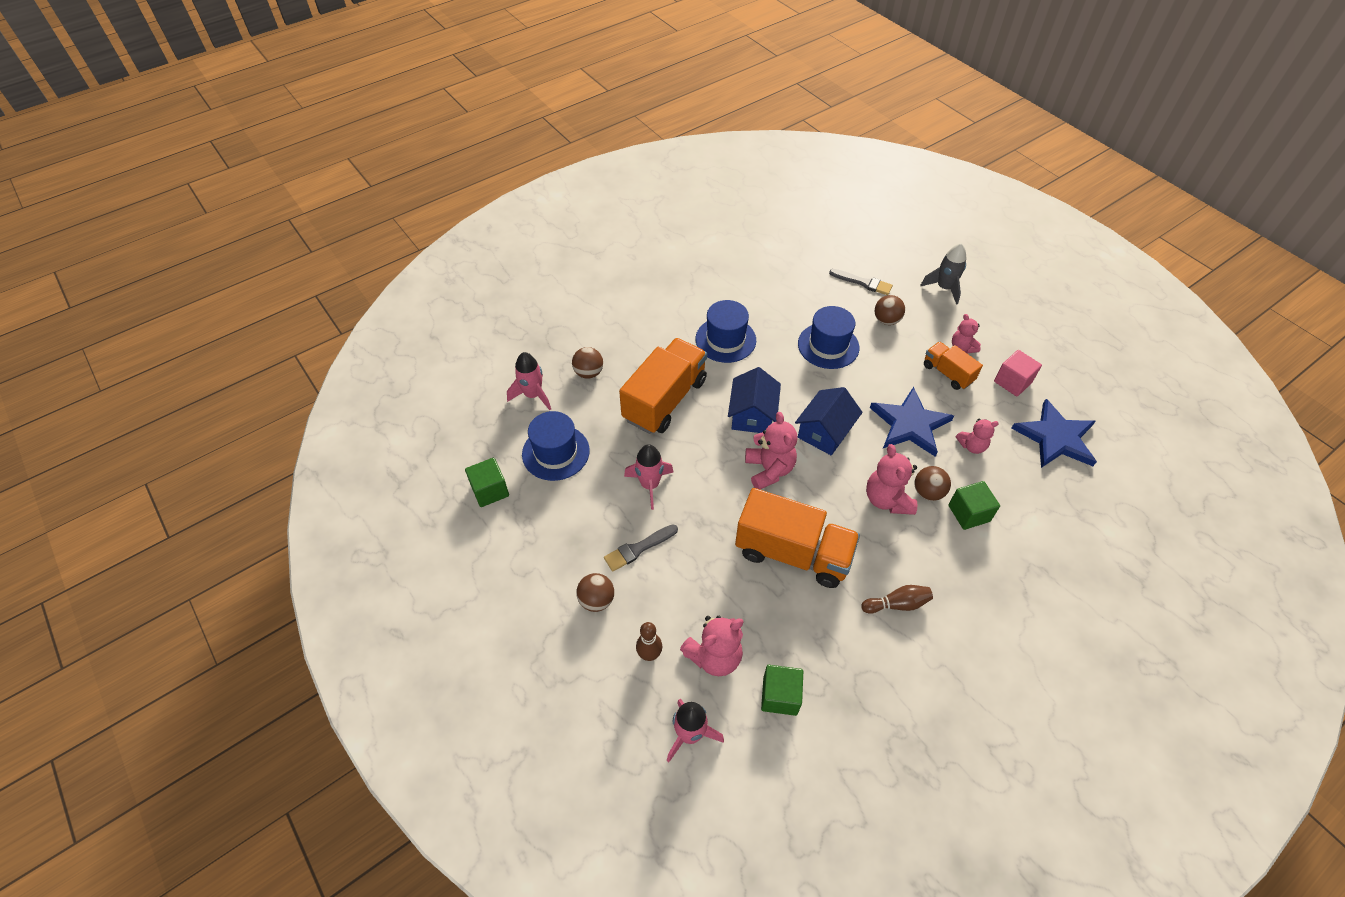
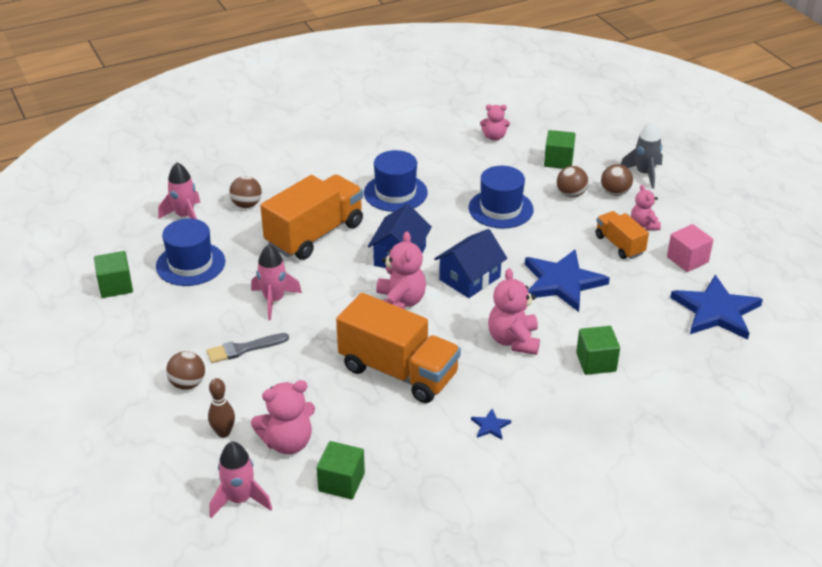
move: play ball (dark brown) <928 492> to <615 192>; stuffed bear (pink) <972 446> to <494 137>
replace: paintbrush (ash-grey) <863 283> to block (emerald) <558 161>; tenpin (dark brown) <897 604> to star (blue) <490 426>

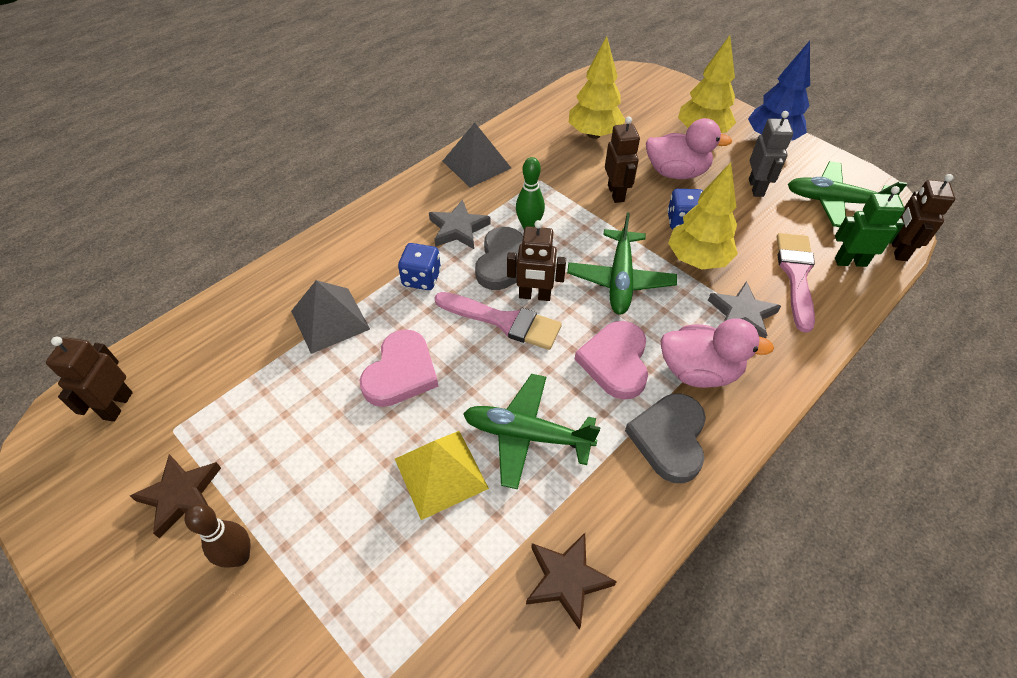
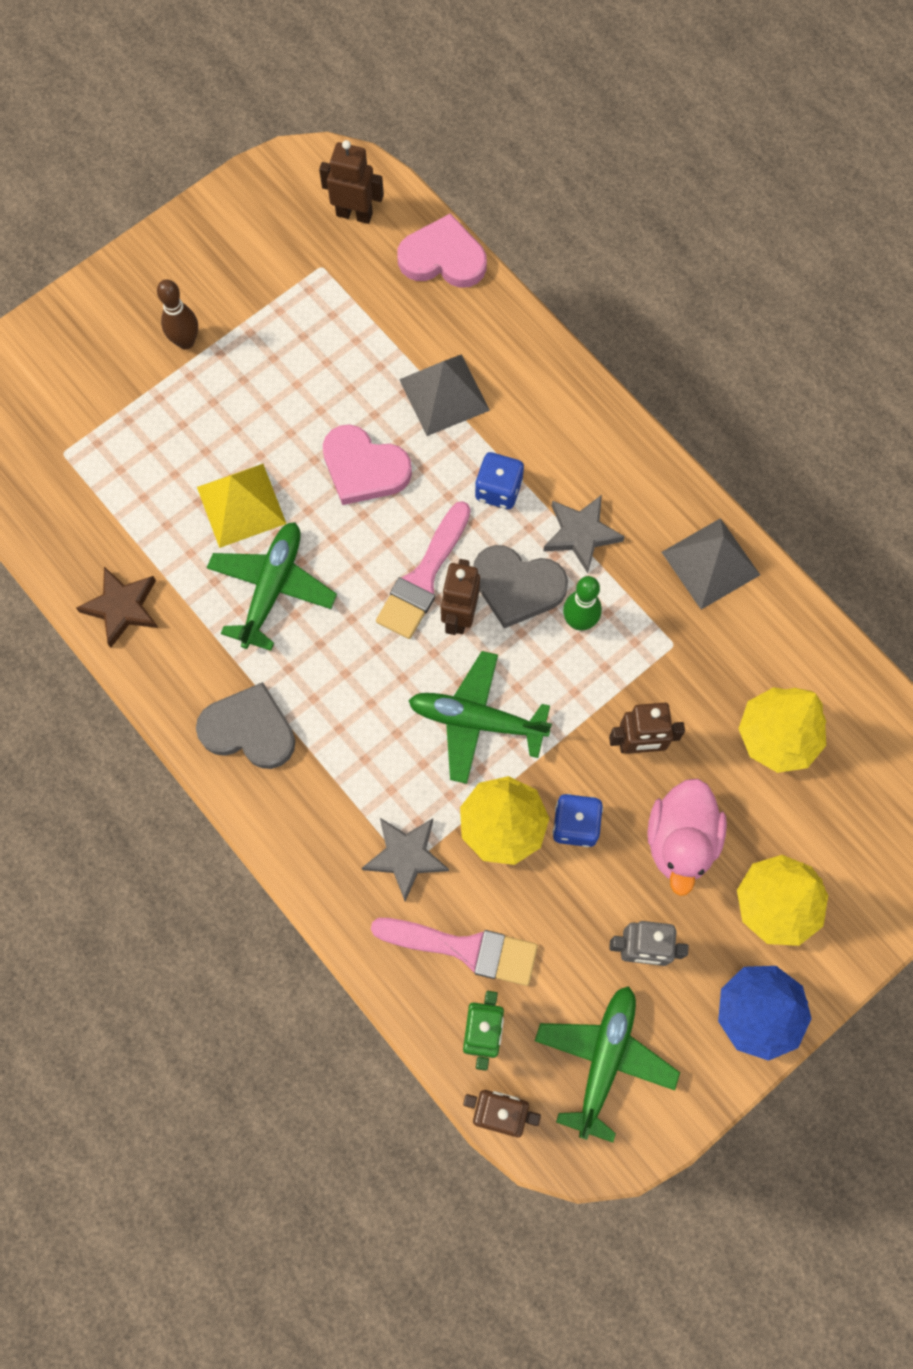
delete: star (dark brown) <181 496>; duck (pink) <699 371>
move: heart (pink) <615 362> to <443 258>

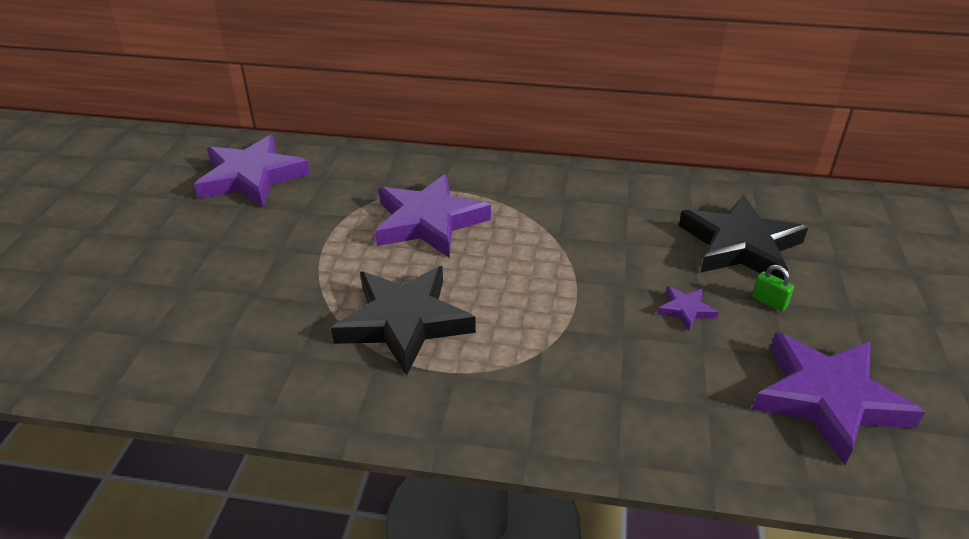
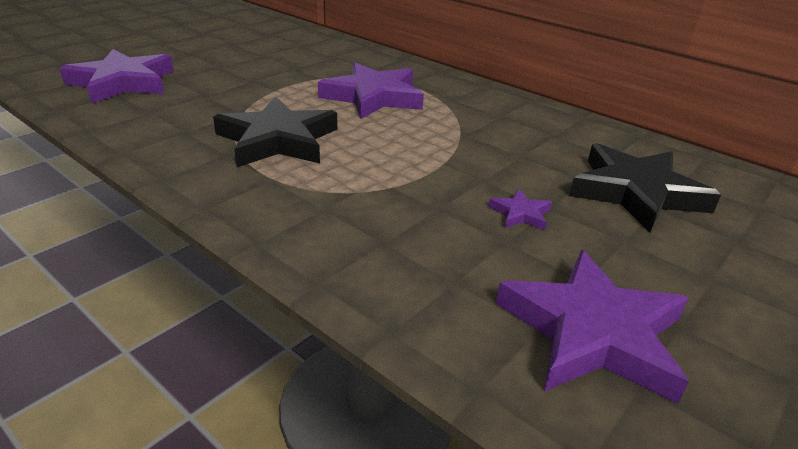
delete: lock (emerald) <769 302>
move: star (royal purple) <251 177> to <122 83>

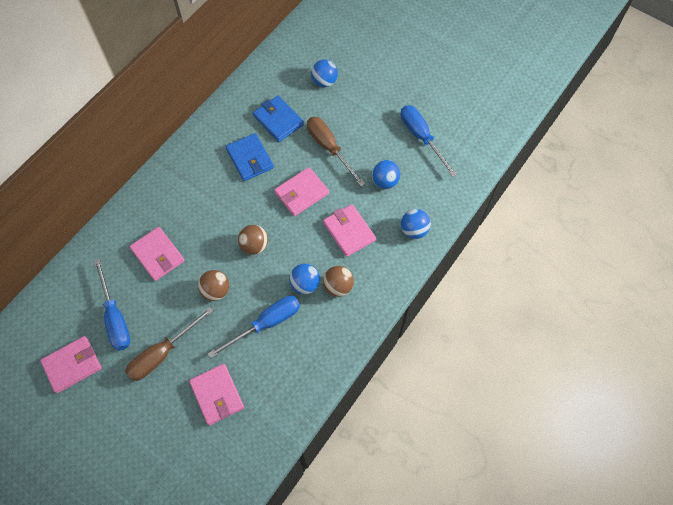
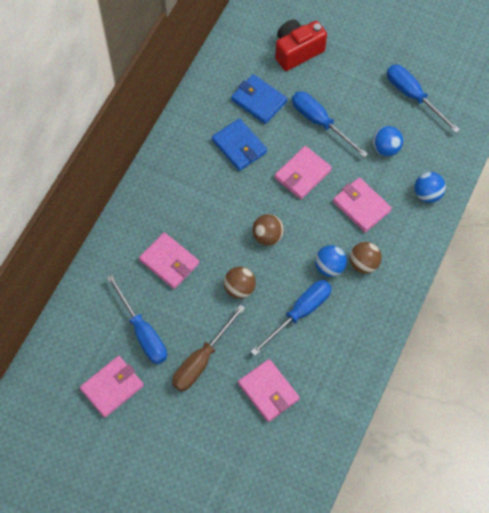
replace: play ball (blue) <324 81> to camera (crimson) <297 51>
recolor: flat screwdriver (dark brown) <329 148> to flat screwdriver (blue) <320 122>

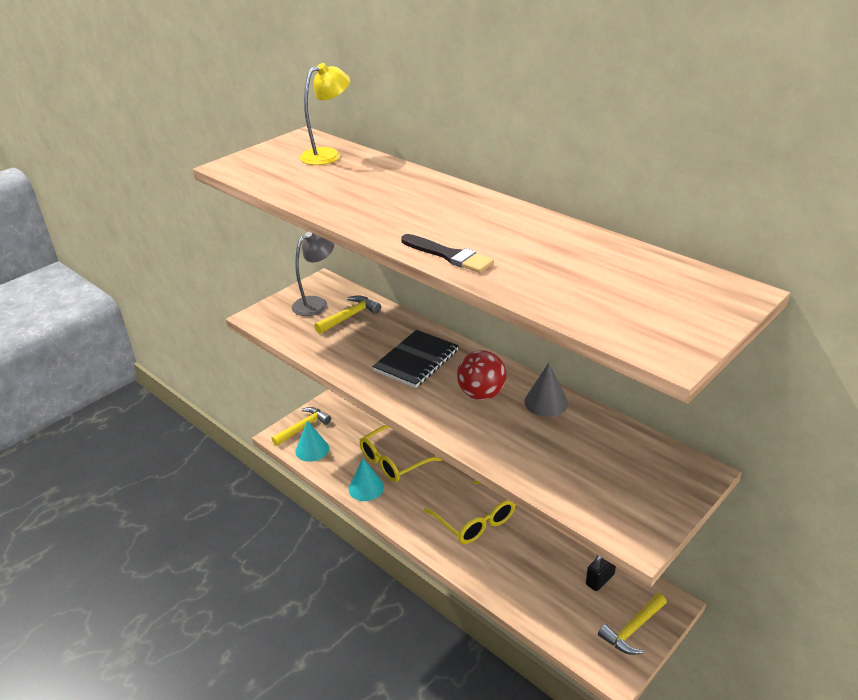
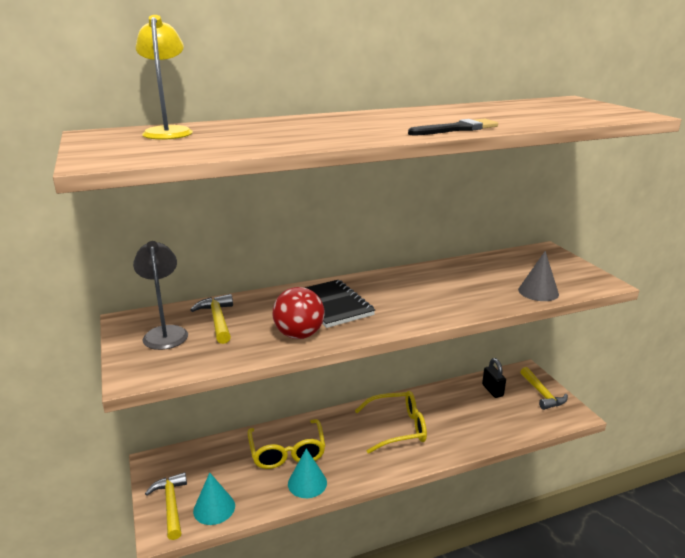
move: play ball (crimson) <481 394> to <299 335>; solid cone (ash-grey) <546 402> to <538 292>

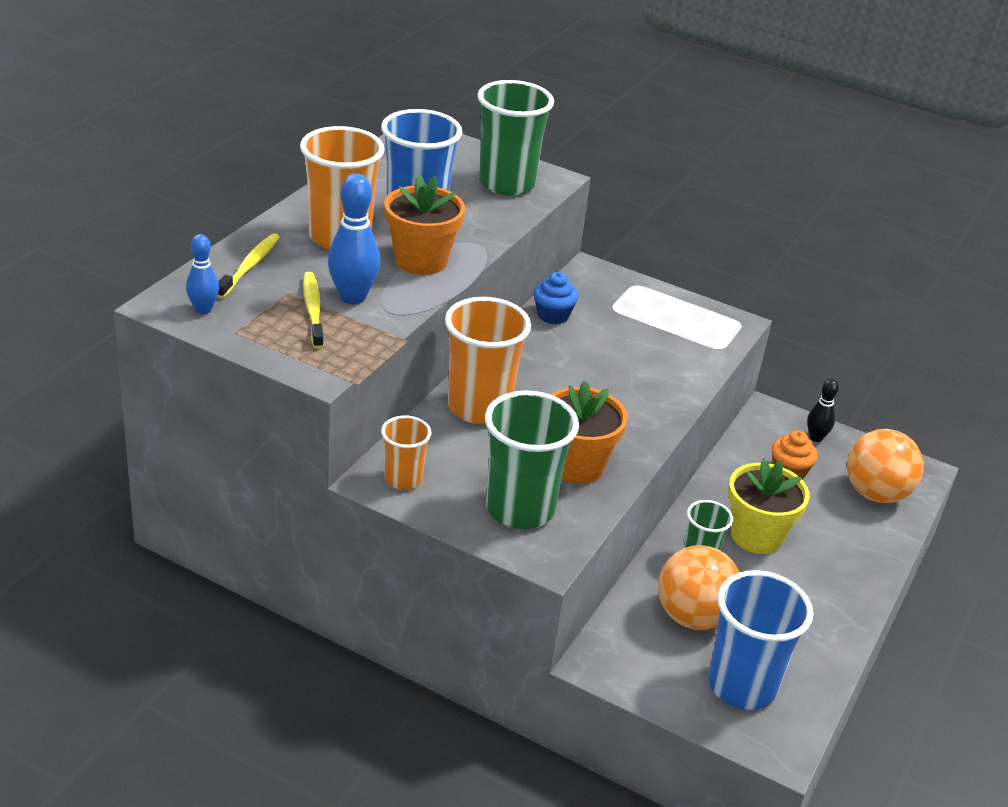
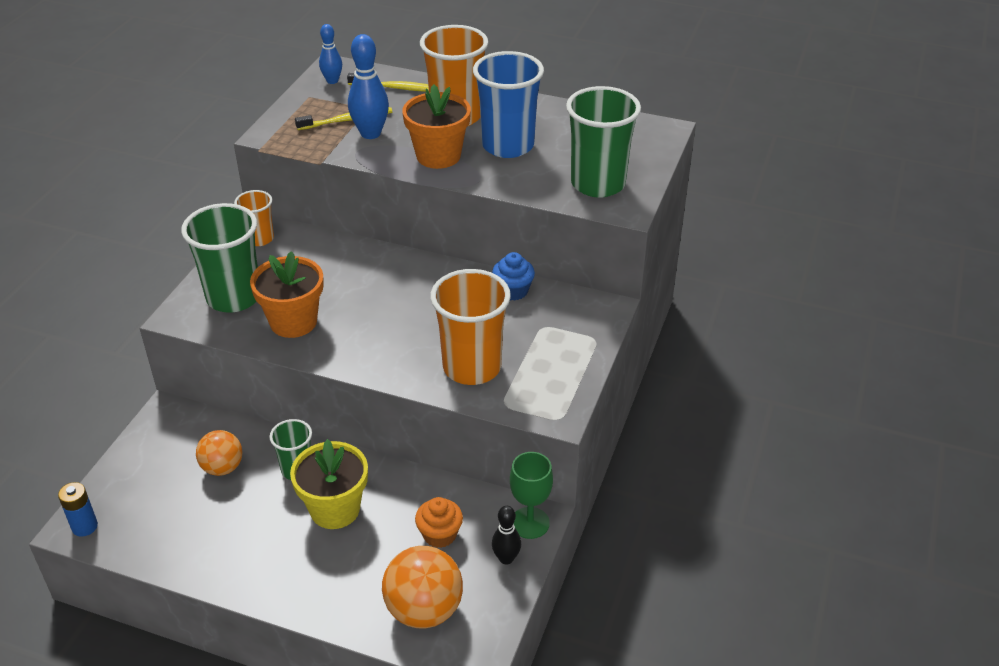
delete: cup (blue) <742 685>
insert: AA battery (blue) <84 526>; chalice (emerald) <530 523>
move: cup (bright orange) <479 407> to <472 367>
resize: play ball (bright orange) <692 616> = <222 467> x0.63

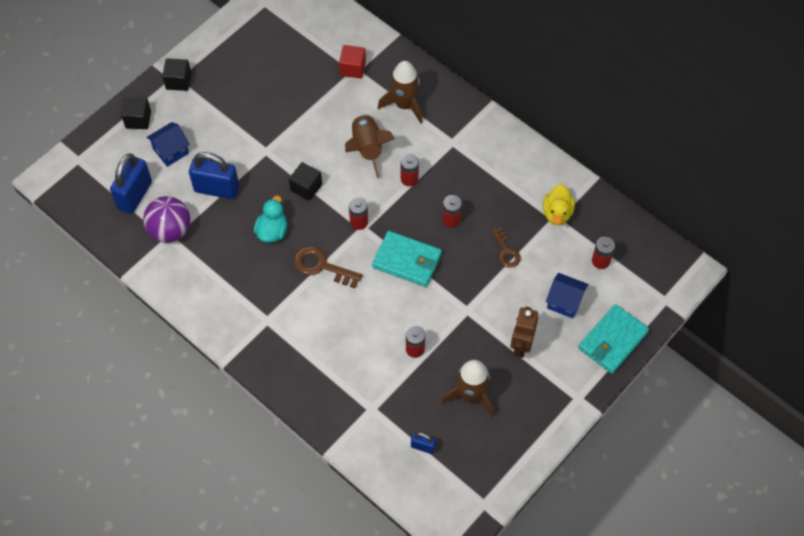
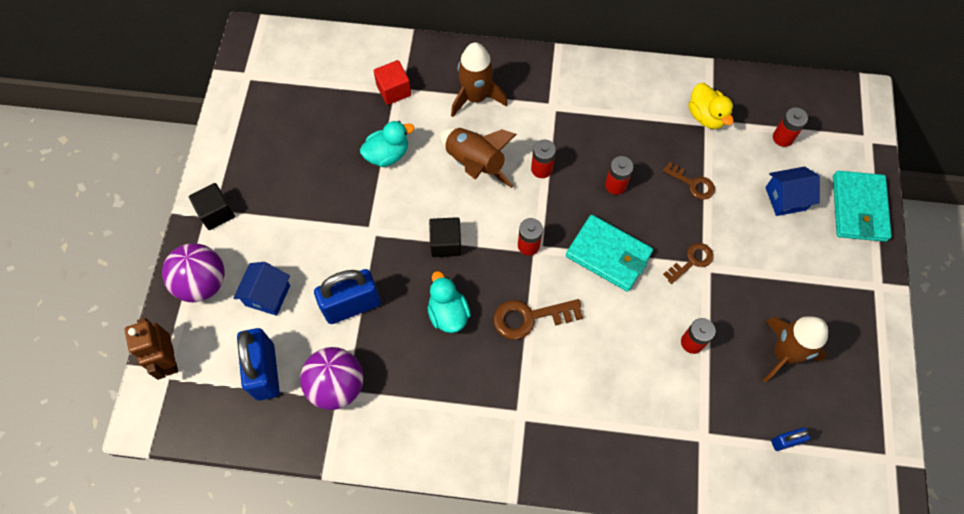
insert: duck (aqua) <387 154>; latchkey (dark brown) <692 261>
move: robot figure (dark brown) <521 346> to <169 360>
replace: block (black) <138 119> to play ball (royal purple) <202 283>
rotate: card wallet (aqua) <407 260> = <608 255> 45 degrees clockwise

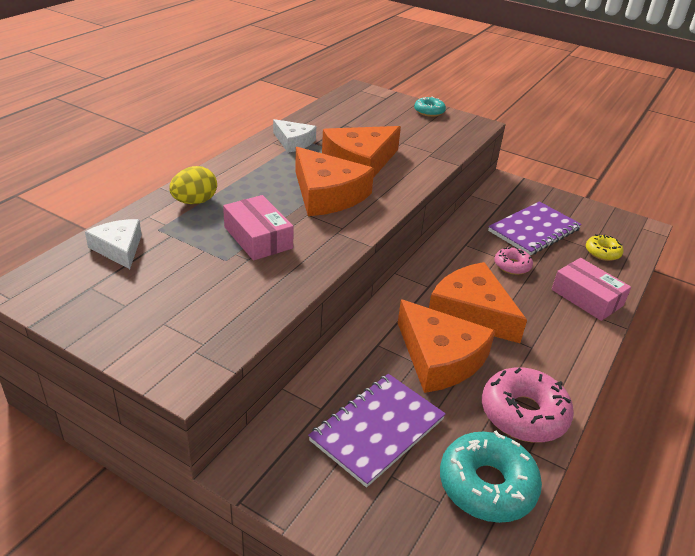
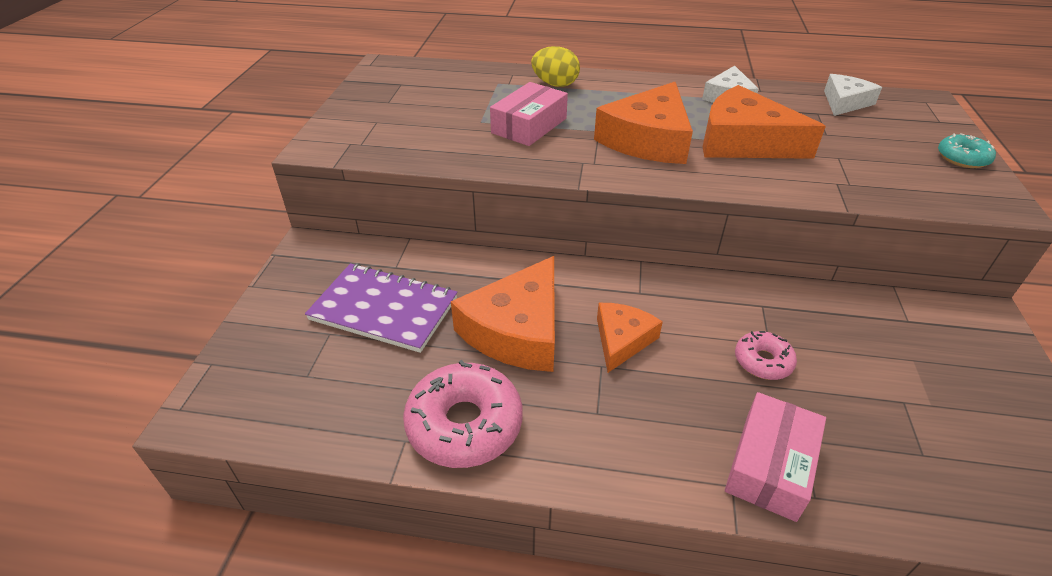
delete: glazed donut (aqua) <487 485>; notepad (royal purple) <534 230>; glazed donut (golden) <602 252>
move: piece of cheese (snow-white) <119 248> to <844 102>
resize: piece of cheese (bright orange) <471 312> = <622 340> x0.58

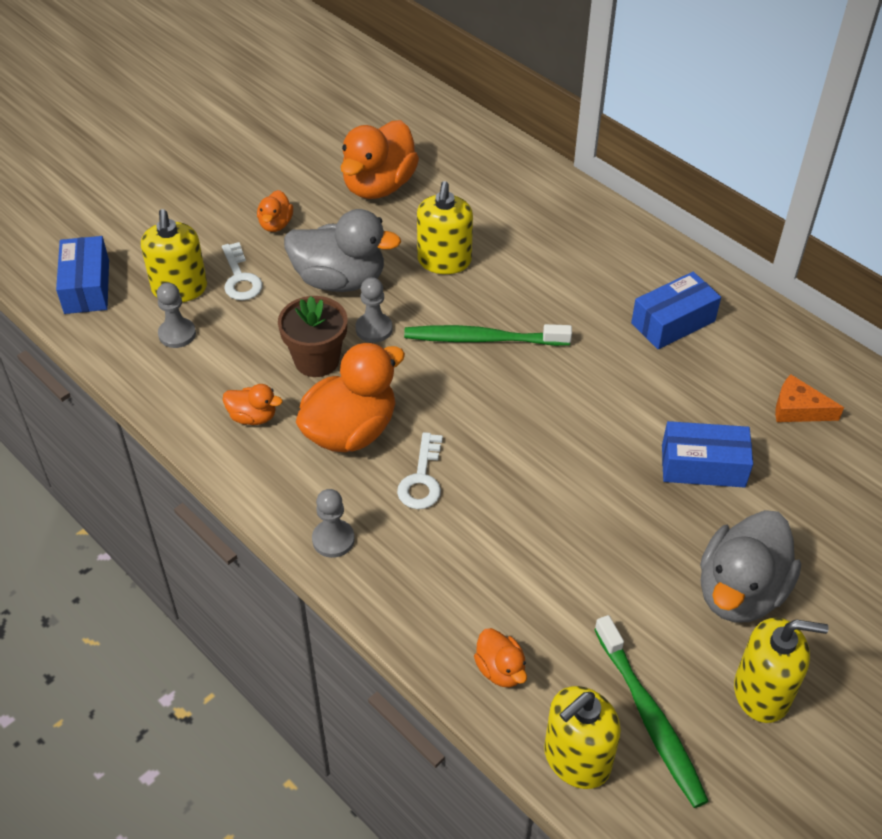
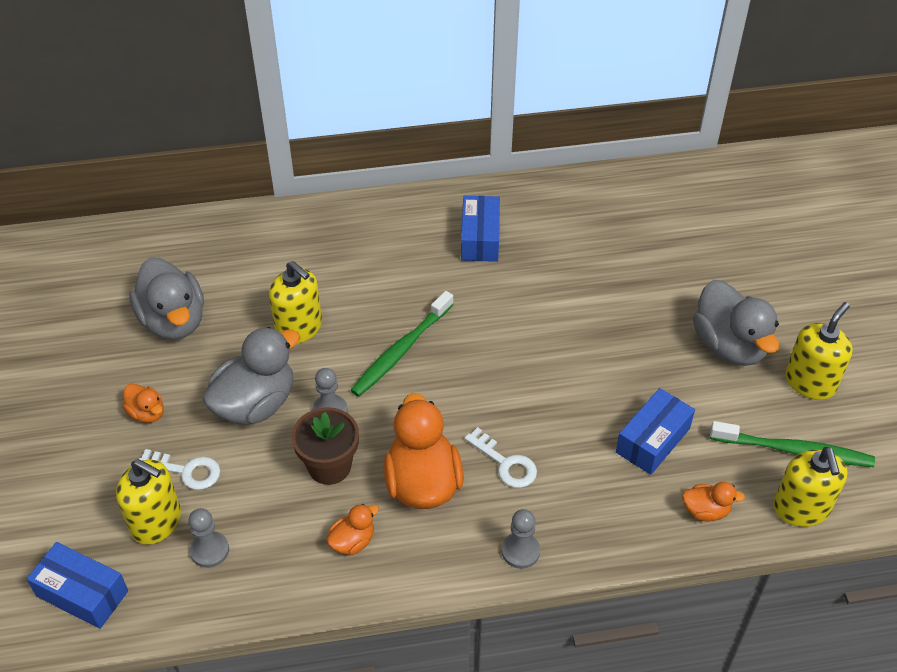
delete: piece of cheese (bright orange) <798 409>
move: box (blue) <703 466> to <652 440>
recolor: duck (bright orange) <379 186> to duck (ash-grey) <174 321>

